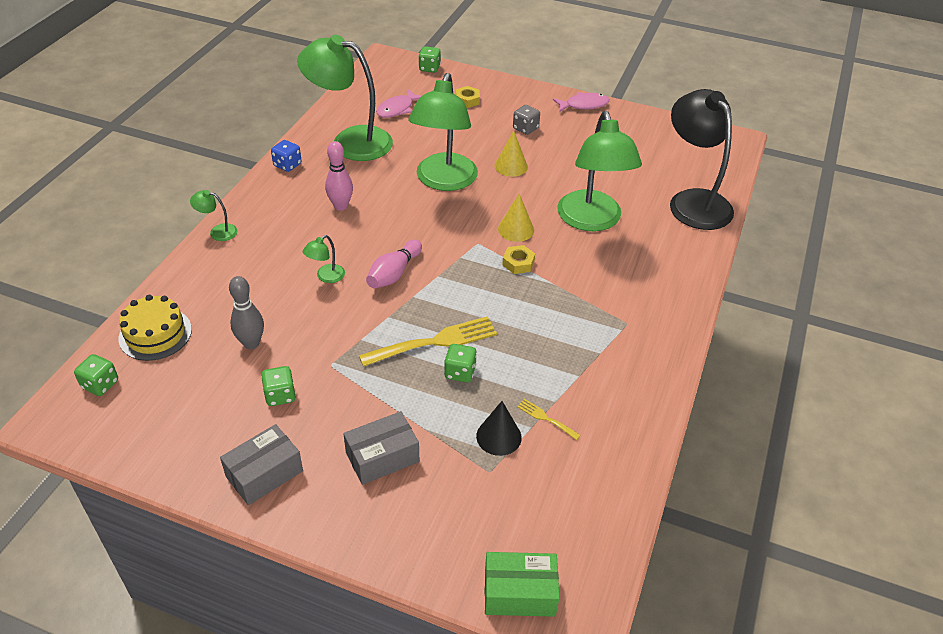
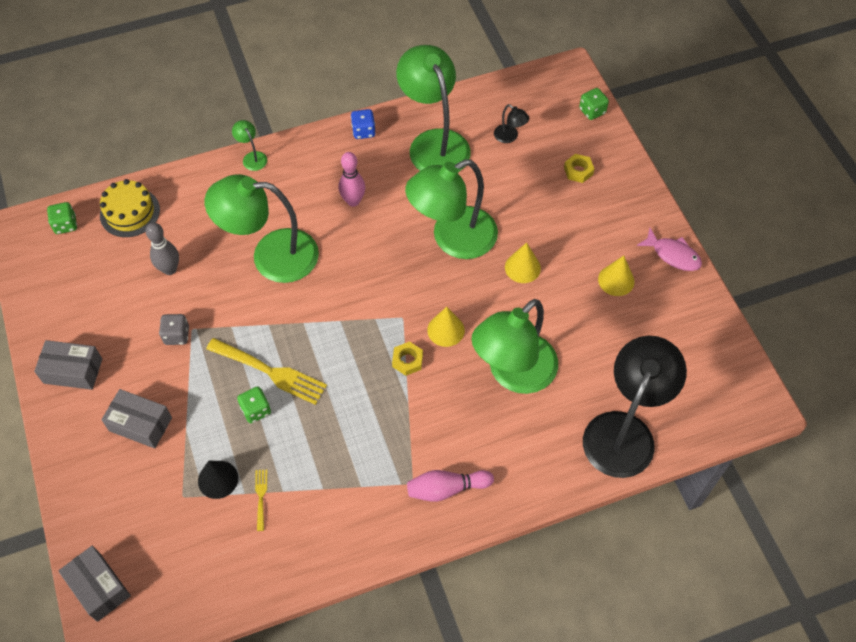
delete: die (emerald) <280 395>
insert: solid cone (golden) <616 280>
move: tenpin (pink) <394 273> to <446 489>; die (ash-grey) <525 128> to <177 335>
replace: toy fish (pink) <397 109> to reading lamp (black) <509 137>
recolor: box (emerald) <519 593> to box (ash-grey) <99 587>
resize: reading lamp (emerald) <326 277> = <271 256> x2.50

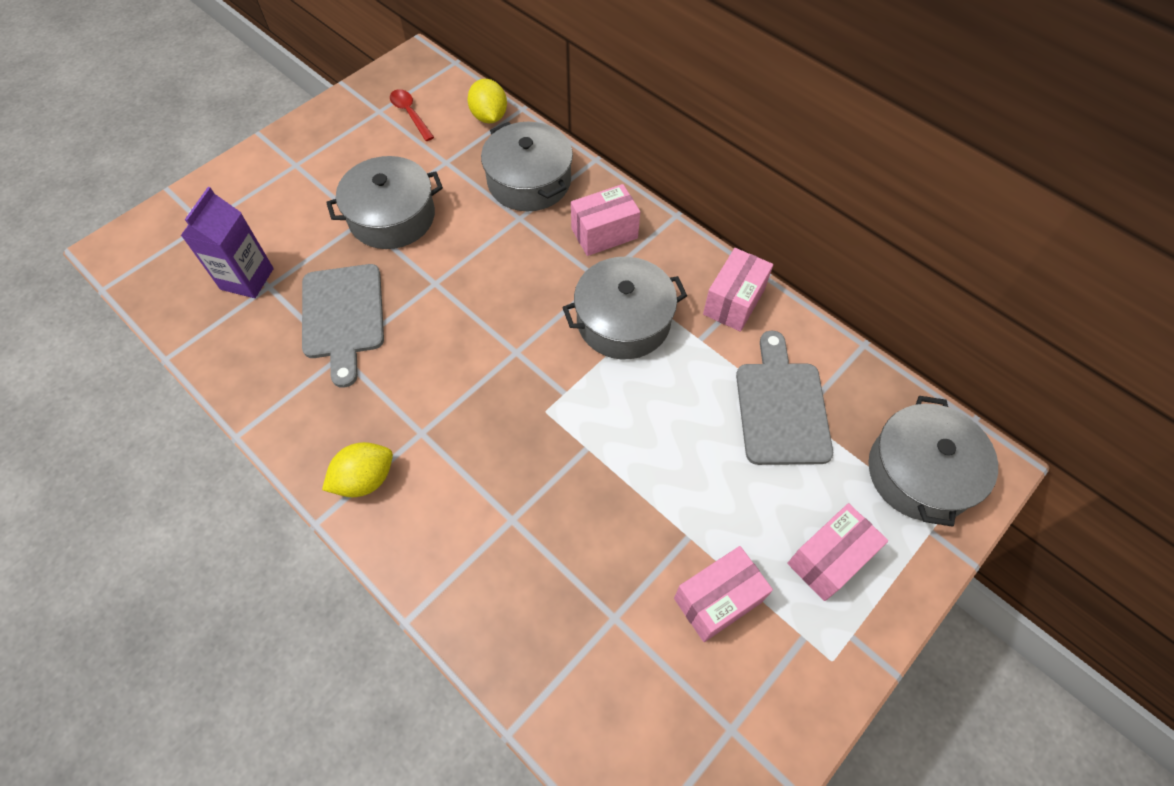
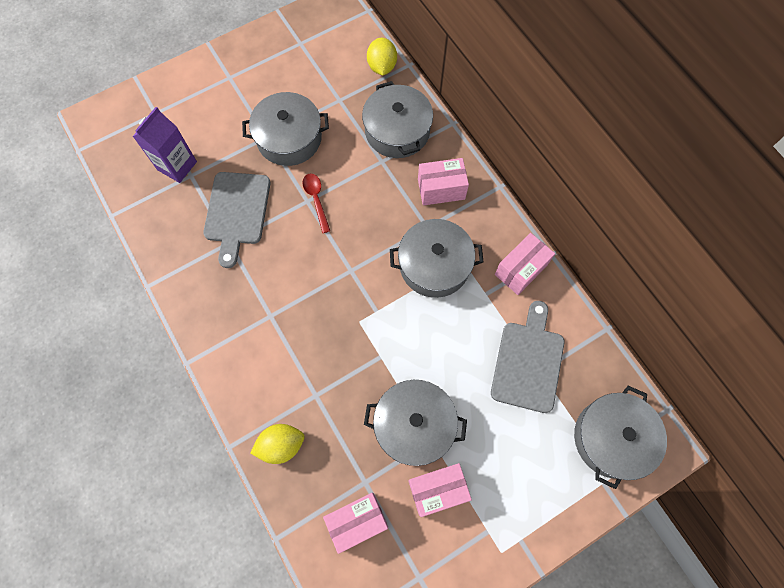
insert: pot (ash-grey) <414 425>
move: toy lemon (golden) <365 479> to <281 445>; teaspoon (crimson) <410 114> to <316 200>; box (pink) <829 559> to <357 521>

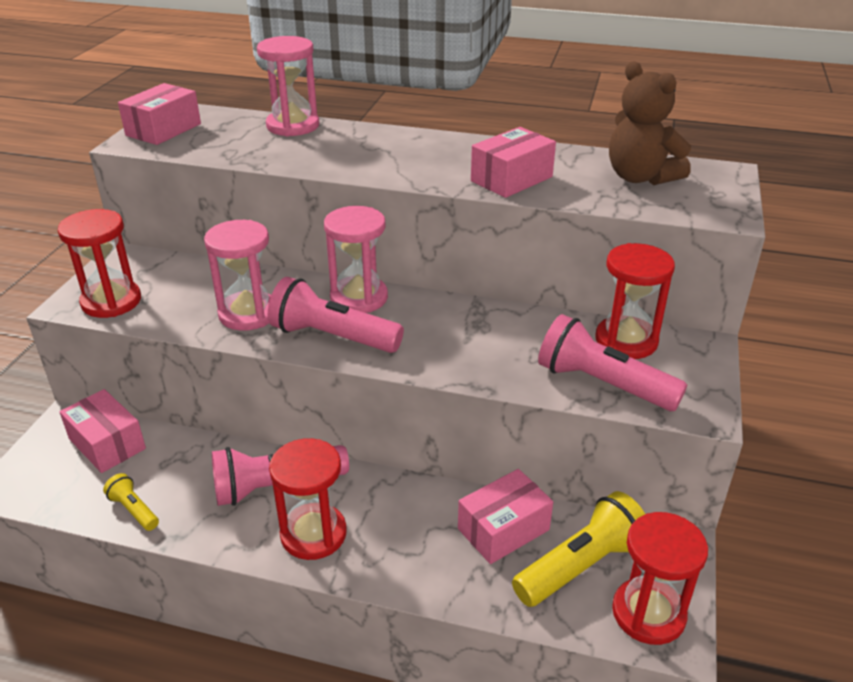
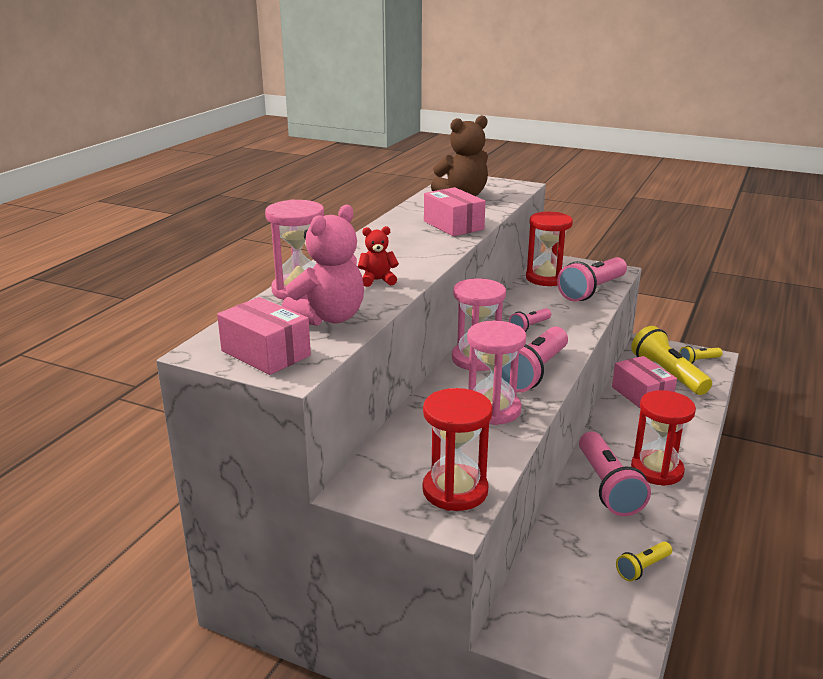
delete: box (pink) <107 444>
insert: stuffed bear (pink) <328 318>; stuffed bear (crimson) <377 280>; flashlight (pink) <529 327>
replace: sand timer (crimson) <648 613> to flashlight (golden) <698 361>

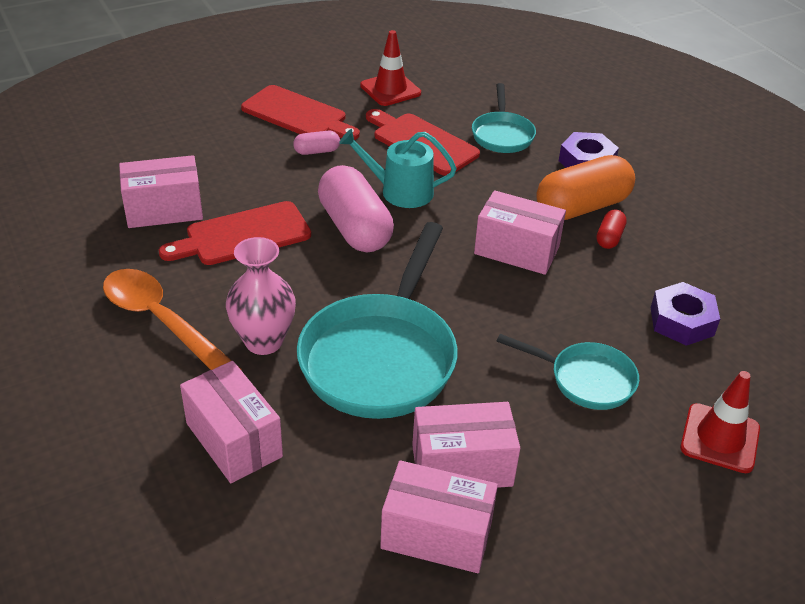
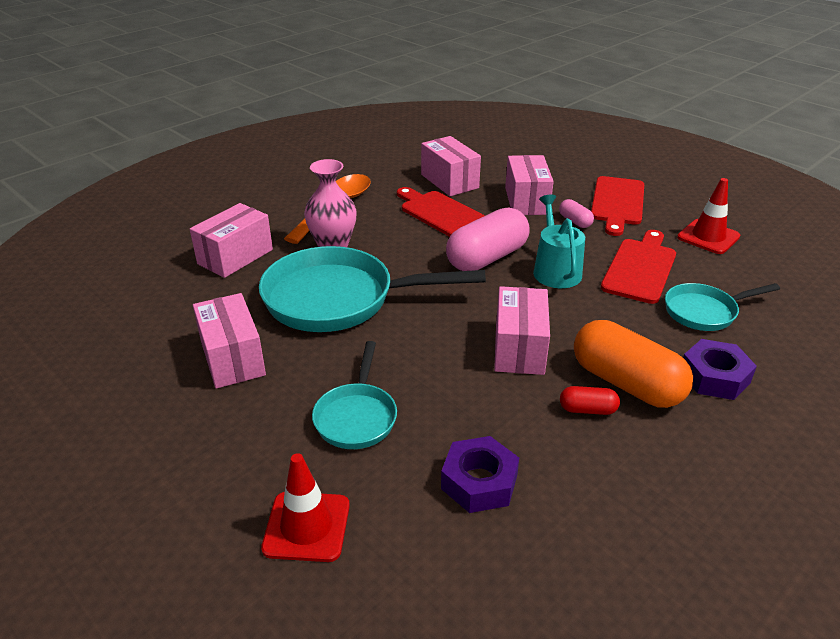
move: box (pink) <436 535> to <526 201>

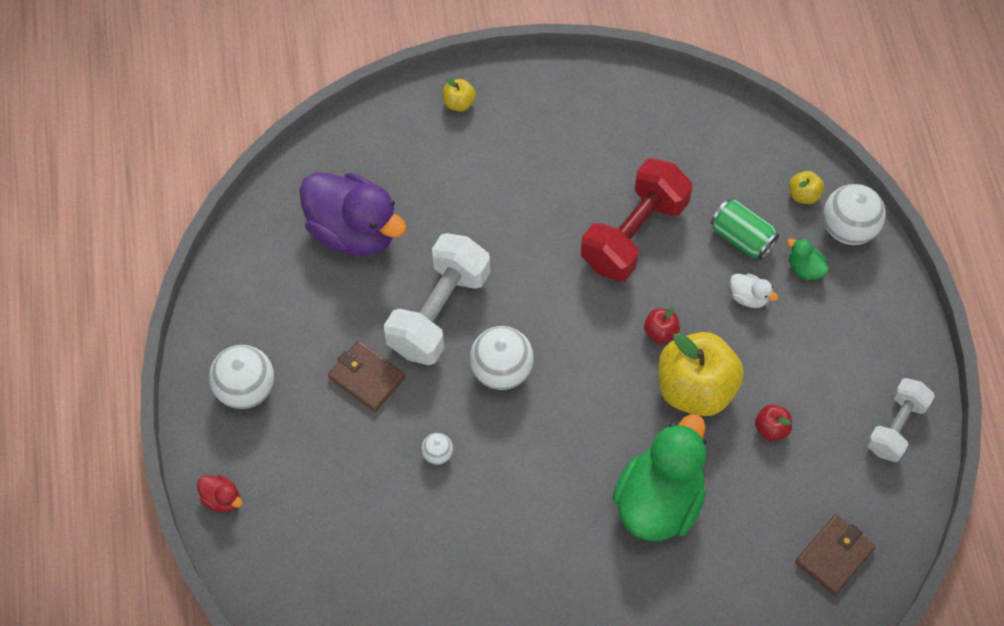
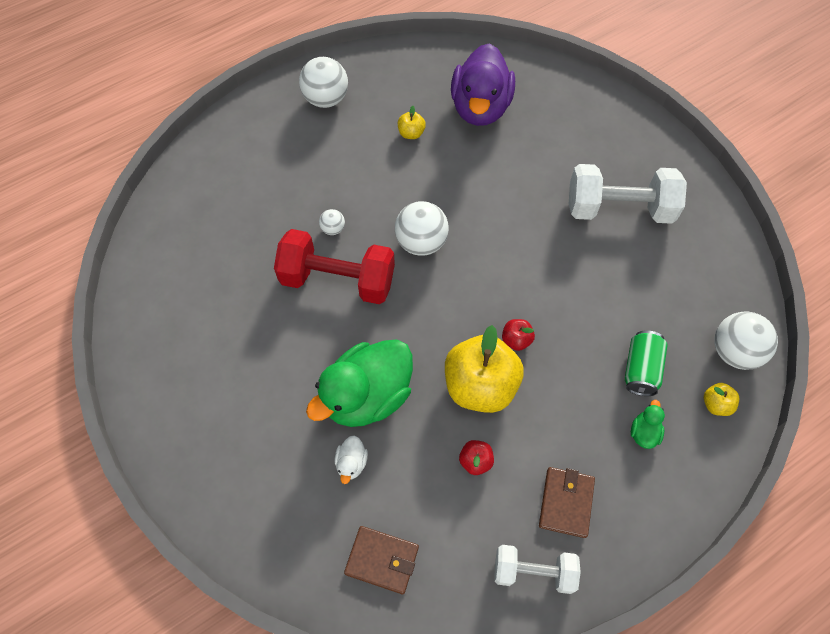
delete: duck (crimson) <222 499>
move: card wallet (dark brown) <367 378> to <566 503>; free weight (snow-white) <439 312> to <619 208>; apple (golden) <459 103> to <411 133>; free weight (crimson) <633 234> to <338 280>; duck (snow-white) <748 297> to <351 463>; play ball (snow-white) <847 229> to <734 351>
rotate: duck (emerald) <658 500> = <367 396> 135 degrees clockwise

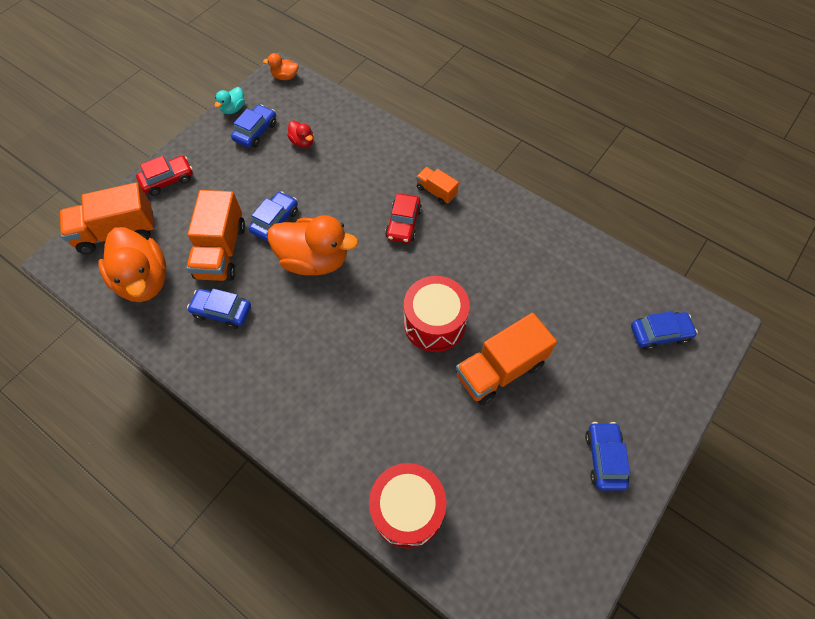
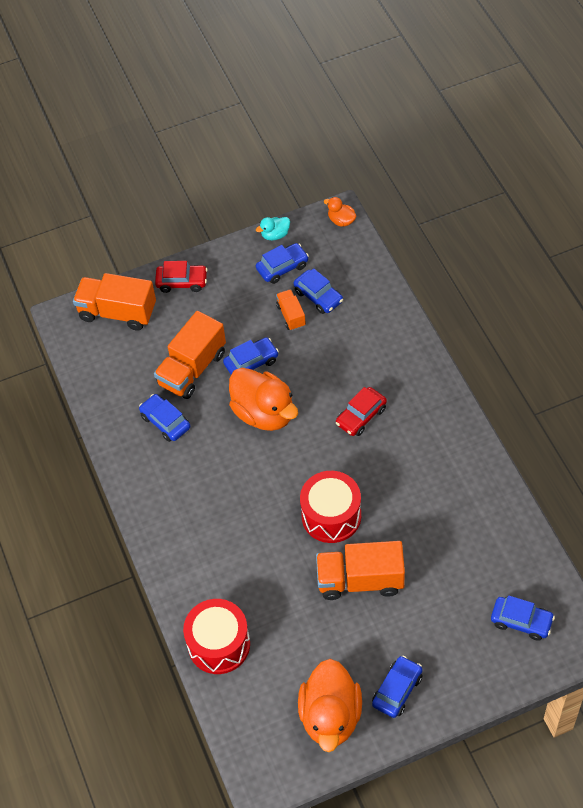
move: duck (bright orange) <144 280> to <330 716>; lorry (bright orange) <436 191> to <291 315>
replace: duck (crimson) <302 142> to toy car (blue) <318 296>

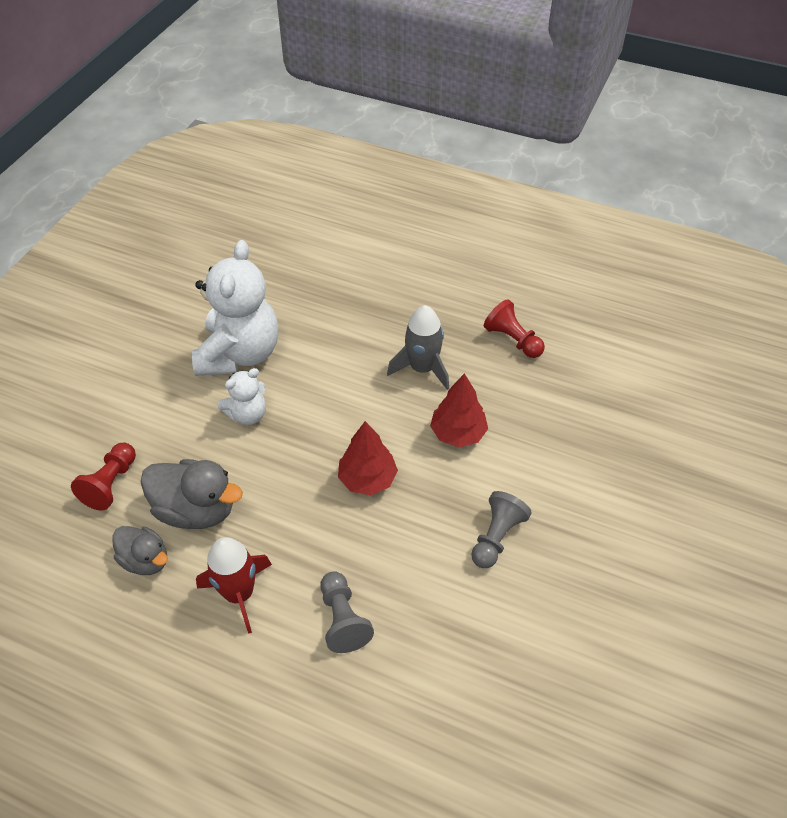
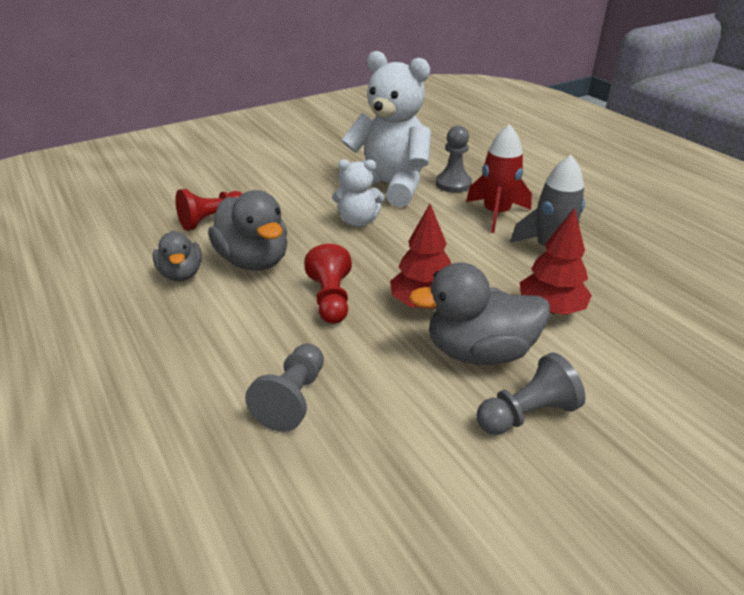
insert: duck (ash-grey) <479 351>; chess pawn (ash-grey) <453 184>
move: rocket (crimson) <239 594> to <496 214>; chess pawn (crimson) <512 340> to <331 299>
rotate: stuffed bear (snow-white) <240 354> = <389 186> 105 degrees counterclockwise

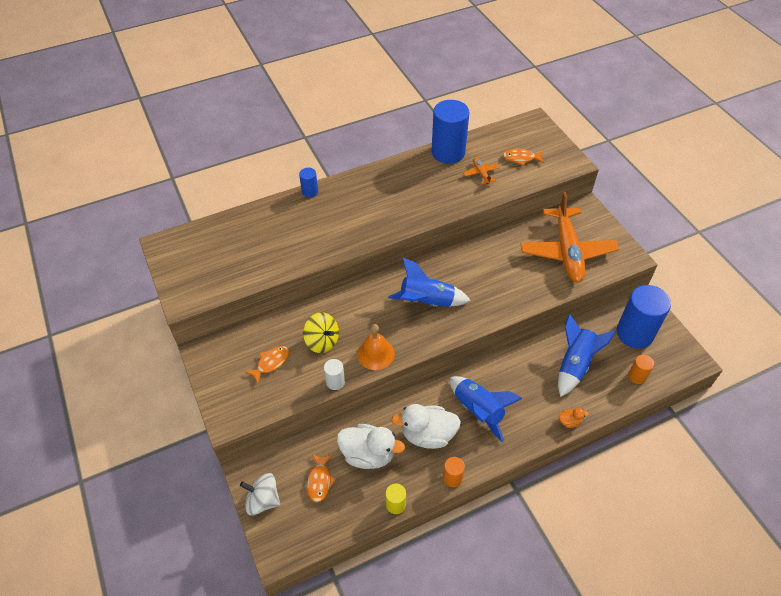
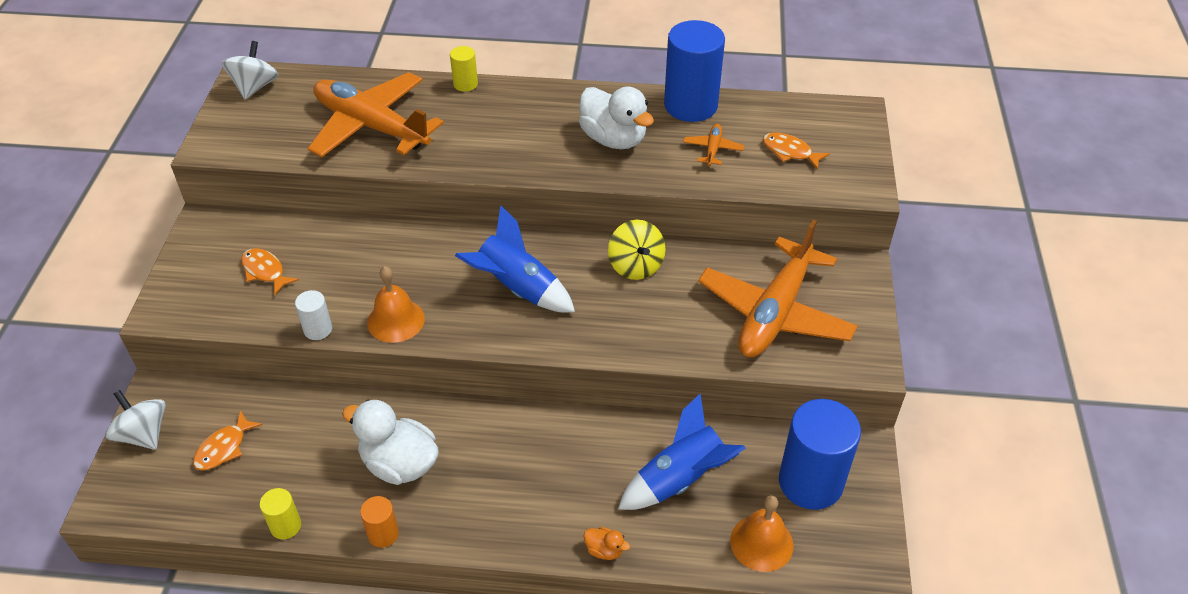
delete: rocket (blue) <478 410>
insert: spinning top (snow-white) <255 87>; plane (bright orange) <371 126>
move: spinning top (golden) <322 341> to <636 266>; duck (snow-white) <368 454> to <613 139>
replace: cylinder shape (bright orange) <637 376> to bell (bright orange) <761 543>
recolor: cylinder shape (blue) <310 191> to cylinder shape (golden) <465 84>
rotate: toy fish (bright orange) <271 363> = <265 271> 120 degrees counterclockwise

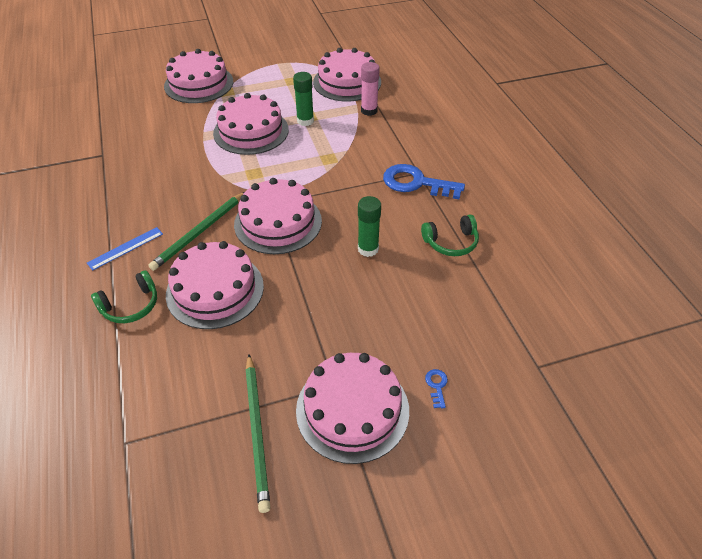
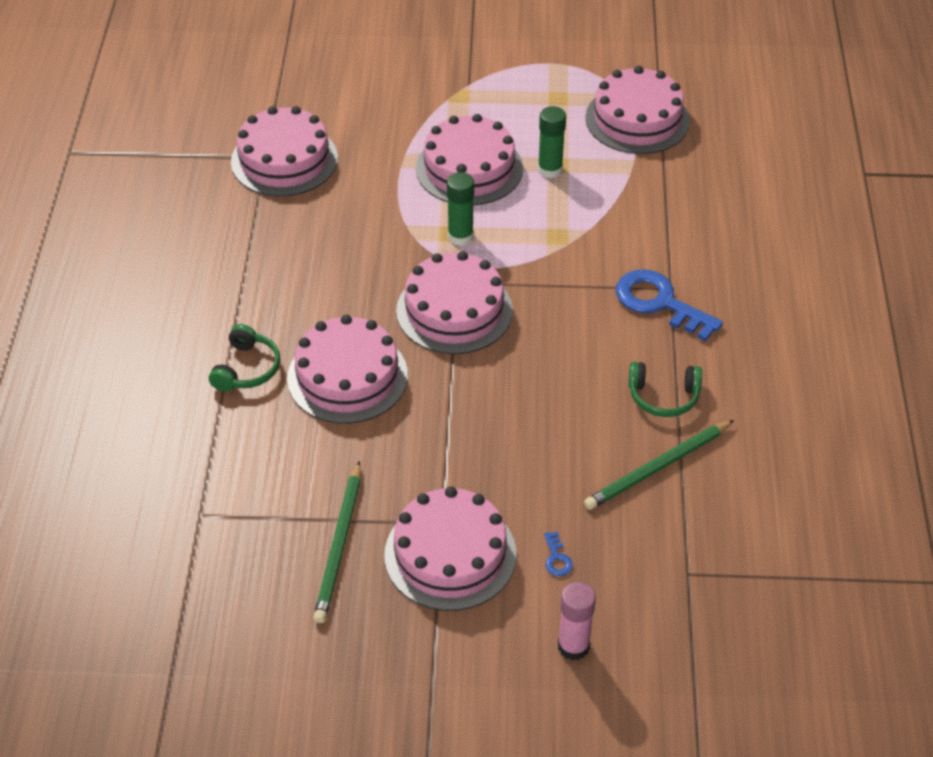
delete: ruler (blue) <125 248>
move: pencil (emerald) <199 232> to <657 468>; cake (pink) <199 84> to <284 160>; glue (emerald) <368 249> to <460 236>; glue (pink) <369 111> to <573 646>
rotate: headset (emerald) <130 305> = <246 369> 60 degrees counterclockwise; latchkey (blue) <437 386> = <557 558> 150 degrees clockwise

